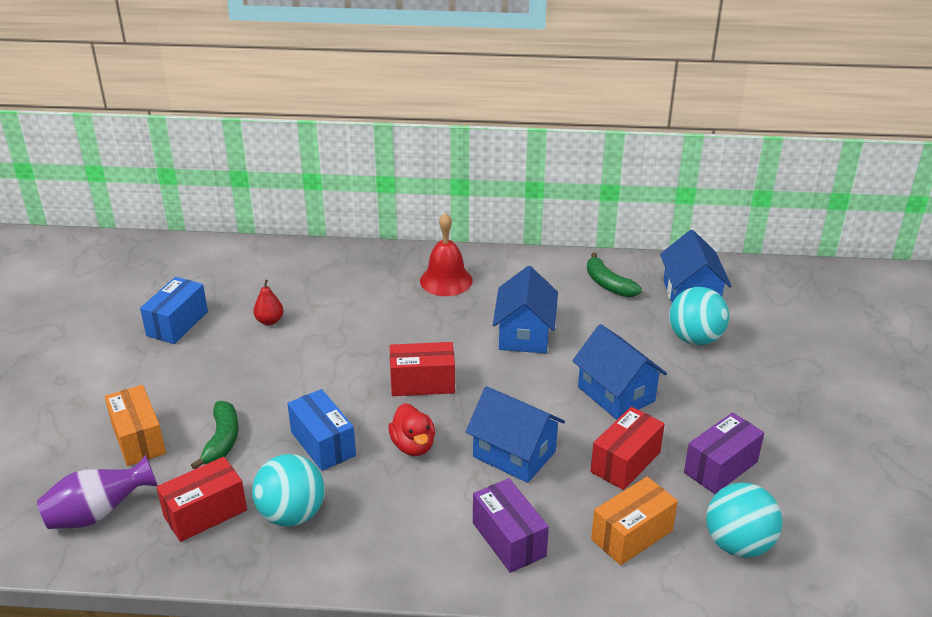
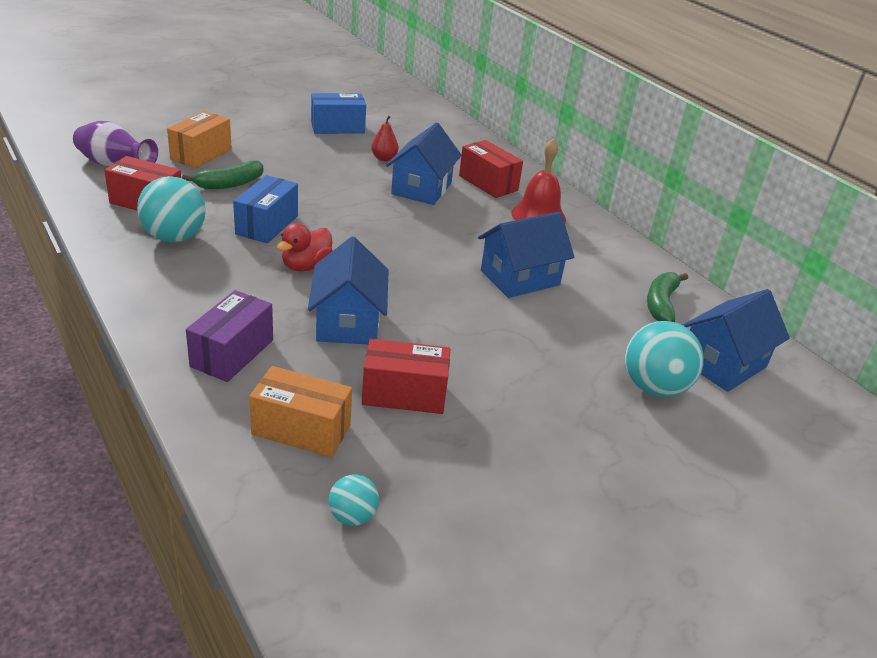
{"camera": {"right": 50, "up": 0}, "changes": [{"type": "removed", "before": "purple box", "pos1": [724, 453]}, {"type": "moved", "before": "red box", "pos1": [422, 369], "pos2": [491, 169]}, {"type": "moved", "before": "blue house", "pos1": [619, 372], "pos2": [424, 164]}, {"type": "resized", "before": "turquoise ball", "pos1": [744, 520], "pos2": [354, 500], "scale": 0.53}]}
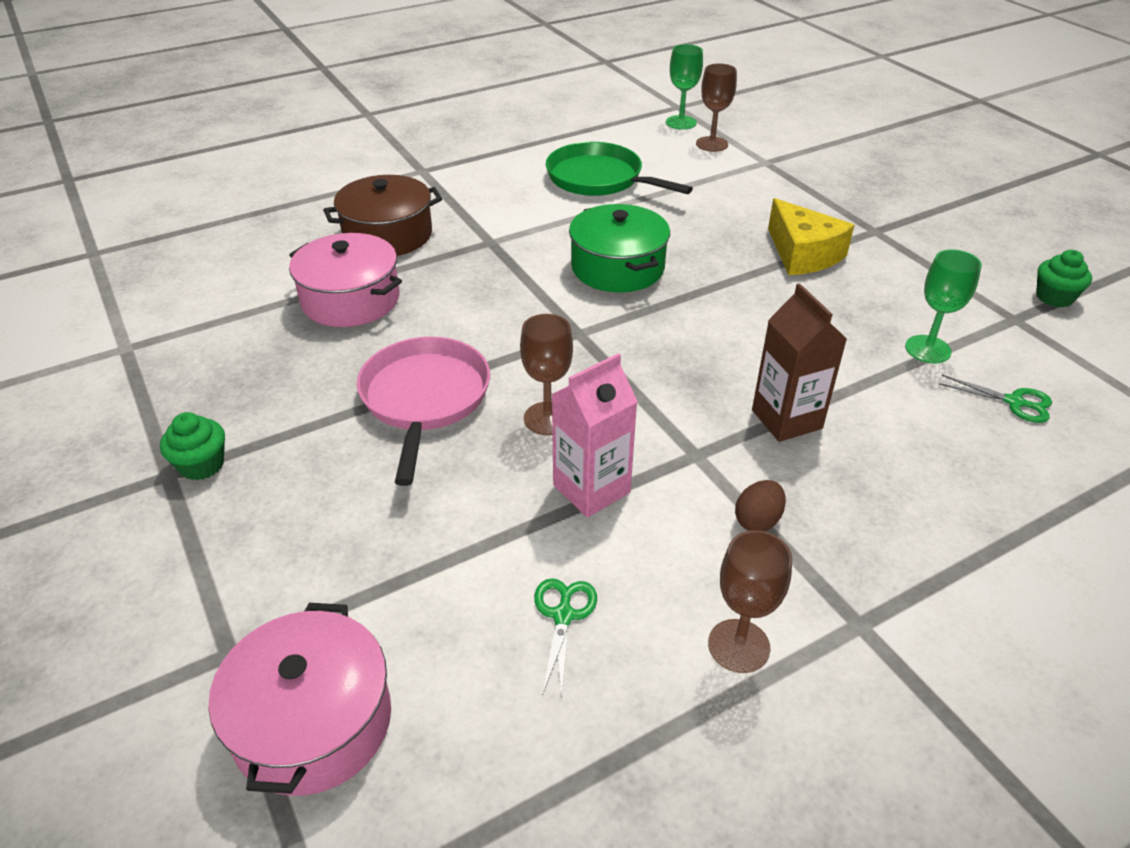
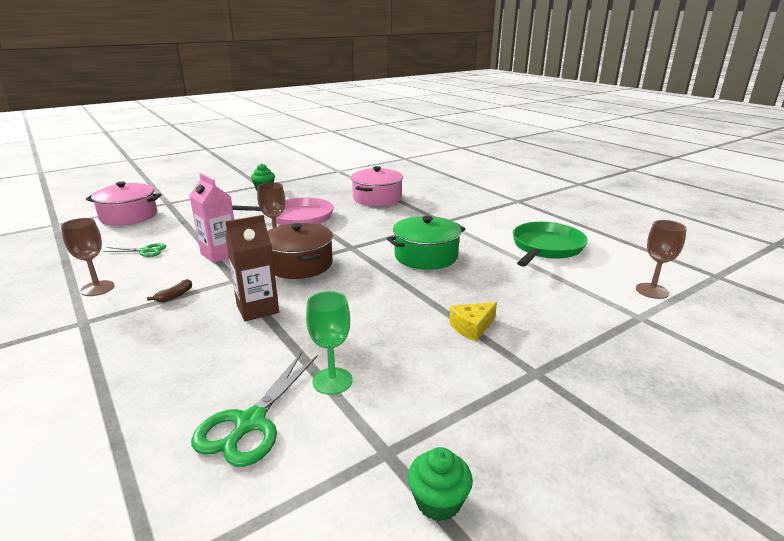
{"camera": {"right": 85, "up": -15}, "changes": [{"type": "removed", "before": "green goblet", "pos1": [684, 87]}, {"type": "moved", "before": "brown pot", "pos1": [382, 215], "pos2": [300, 251]}, {"type": "replaced", "before": "brown egg", "after": "brown banana", "pos1": [760, 505], "pos2": [169, 290]}, {"type": "resized", "before": "yellow cheese", "pos1": [811, 236], "pos2": [473, 322], "scale": 0.62}, {"type": "resized", "before": "green scissors", "pos1": [995, 399], "pos2": [254, 410], "scale": 1.71}]}
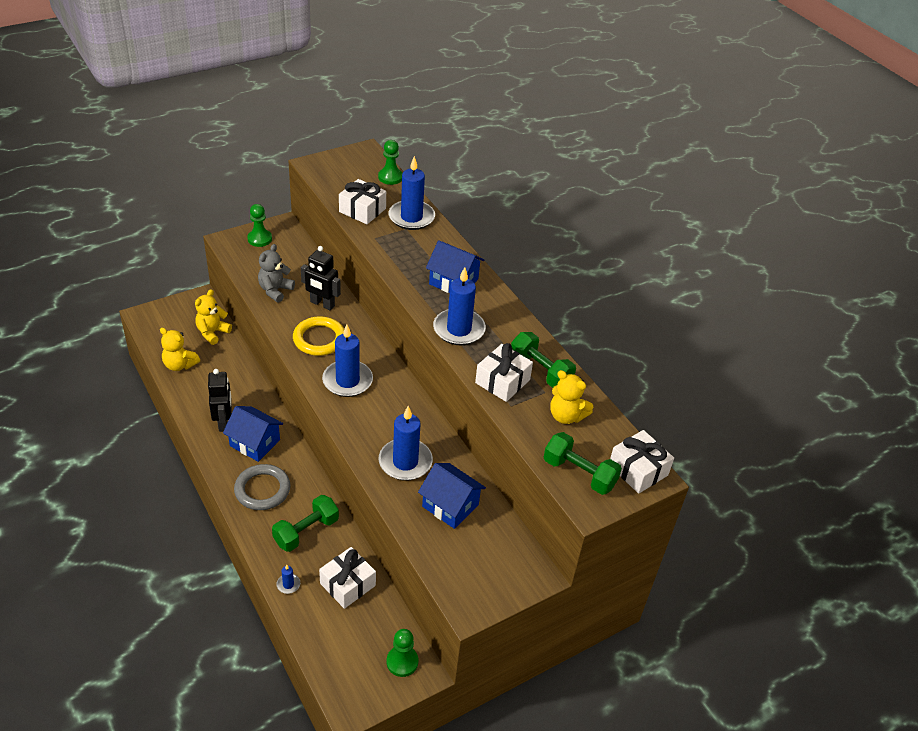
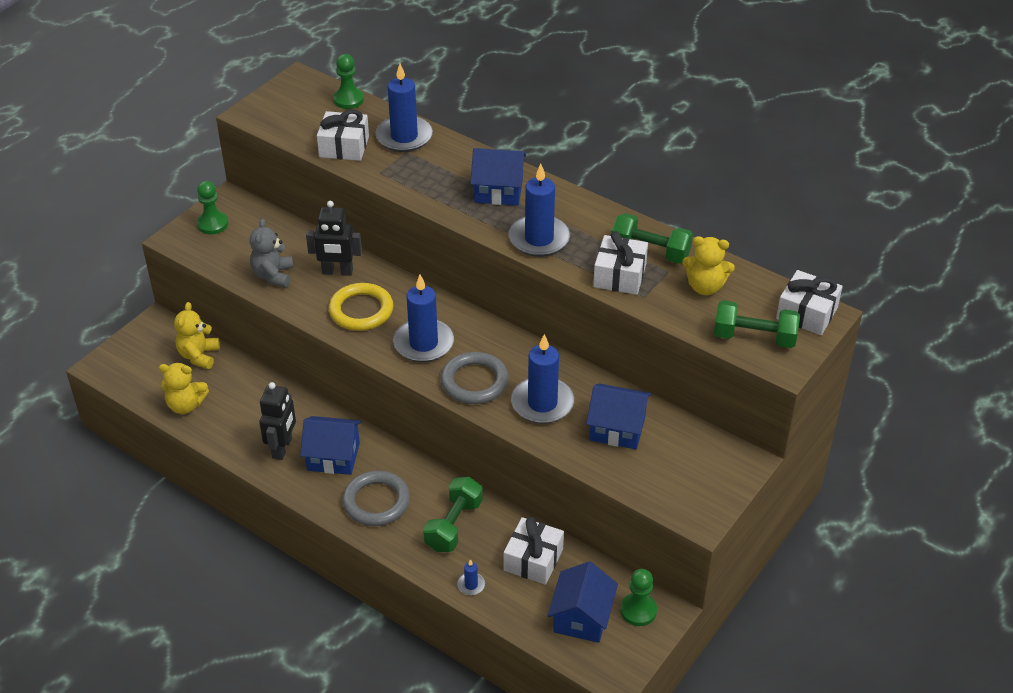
{"camera": {"right": -20, "up": 0}, "changes": [{"type": "added", "after": "grey ring", "pos2": [475, 378]}, {"type": "added", "after": "blue house", "pos2": [583, 602]}, {"type": "turned", "before": "black robot", "pos1": [220, 400], "pos2": [277, 421], "turn": 45}]}
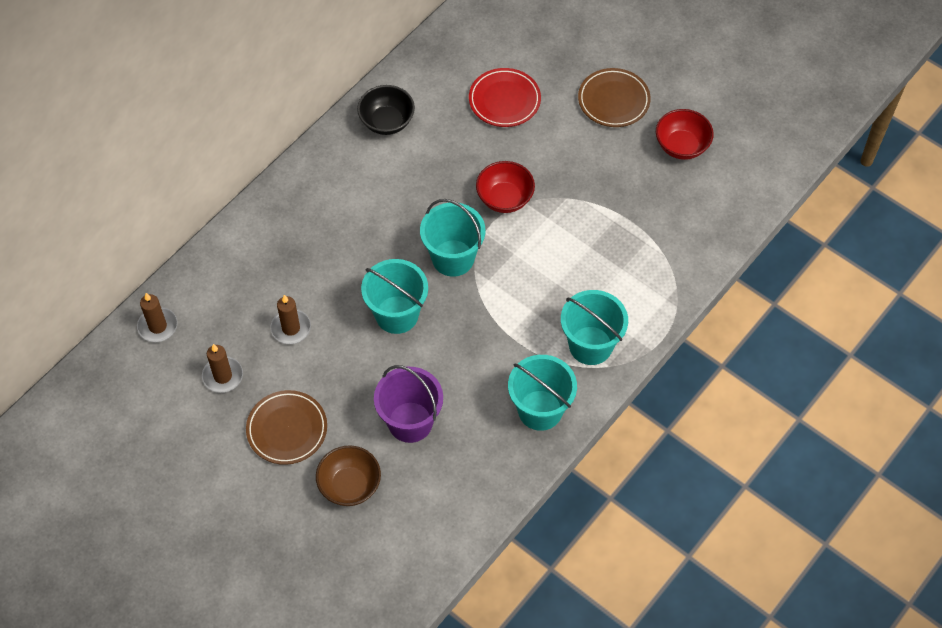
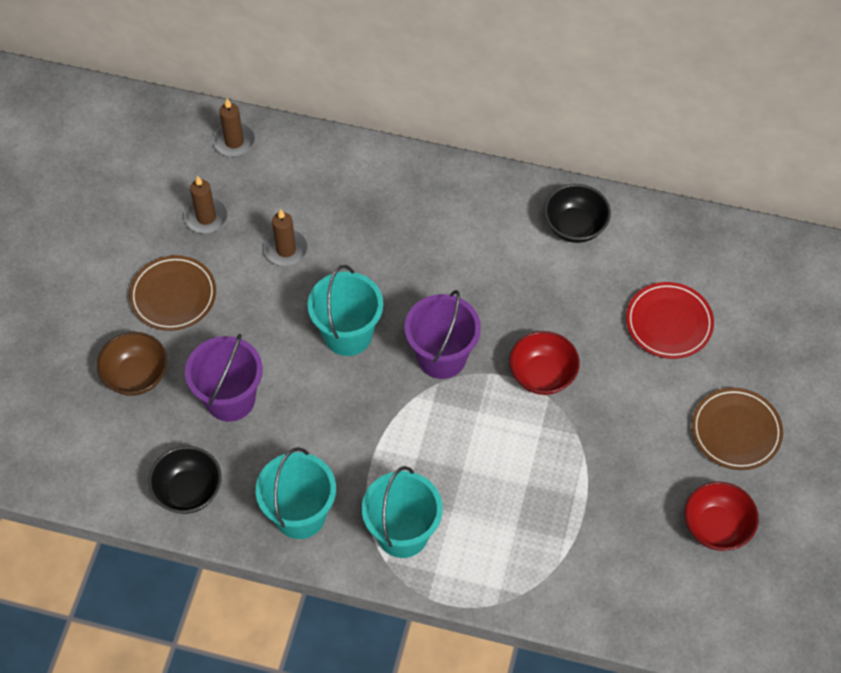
{"camera": {"right": 65, "up": 0}, "changes": [{"type": "added", "after": "black bowl", "pos2": [185, 480]}, {"type": "recoloured", "before": "turquoise bucket", "after": "purple bucket", "pos1": [453, 238], "pos2": [442, 334]}]}
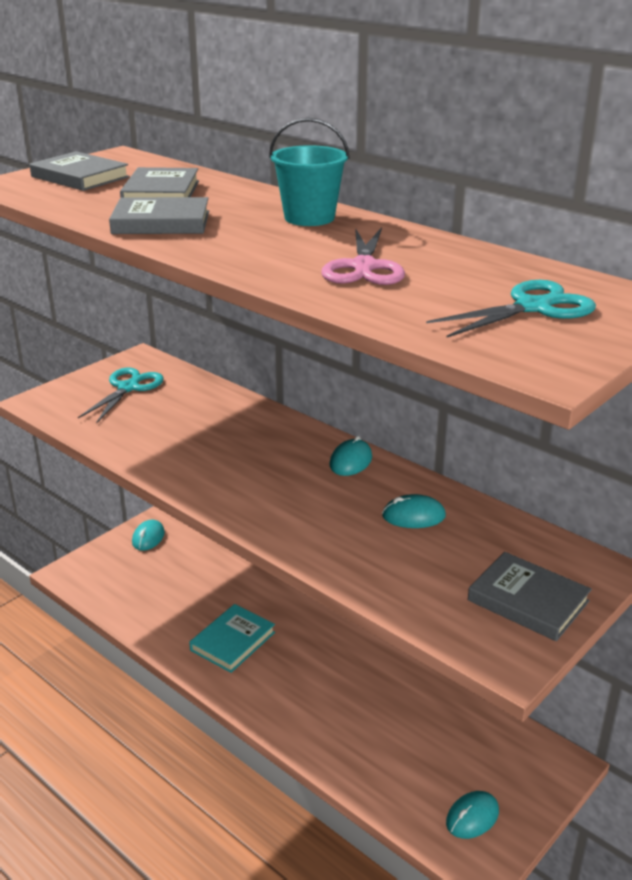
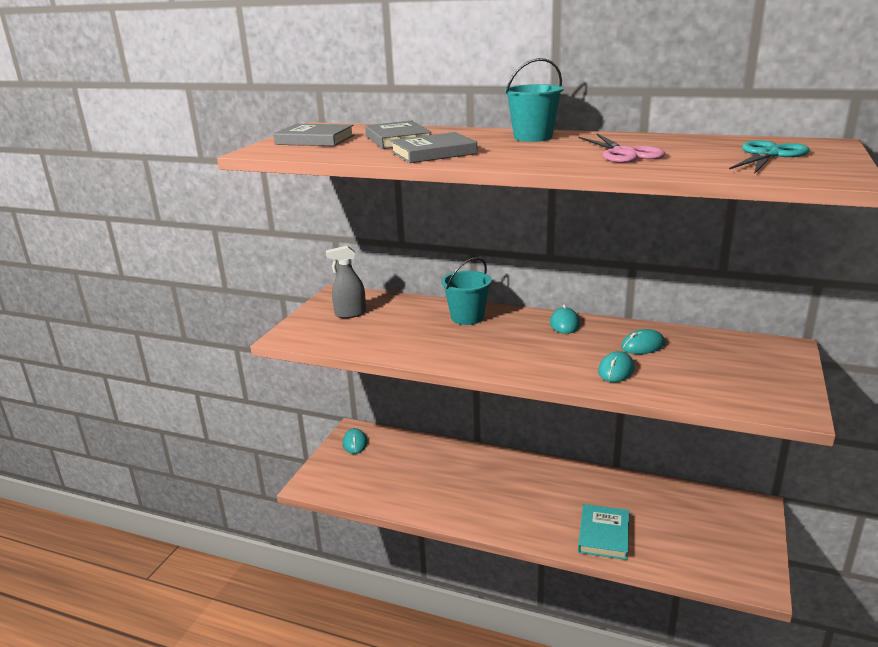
{"camera": {"right": -20, "up": -5}, "changes": [{"type": "removed", "before": "grey book", "pos1": [530, 596]}, {"type": "added", "after": "turquoise bucket", "pos2": [466, 291]}, {"type": "moved", "before": "turquoise book", "pos1": [232, 638], "pos2": [603, 532]}, {"type": "moved", "before": "turquoise mouse", "pos1": [472, 815], "pos2": [616, 366]}, {"type": "replaced", "before": "turquoise scissors", "after": "grey spray bottle", "pos1": [121, 395], "pos2": [346, 282]}]}
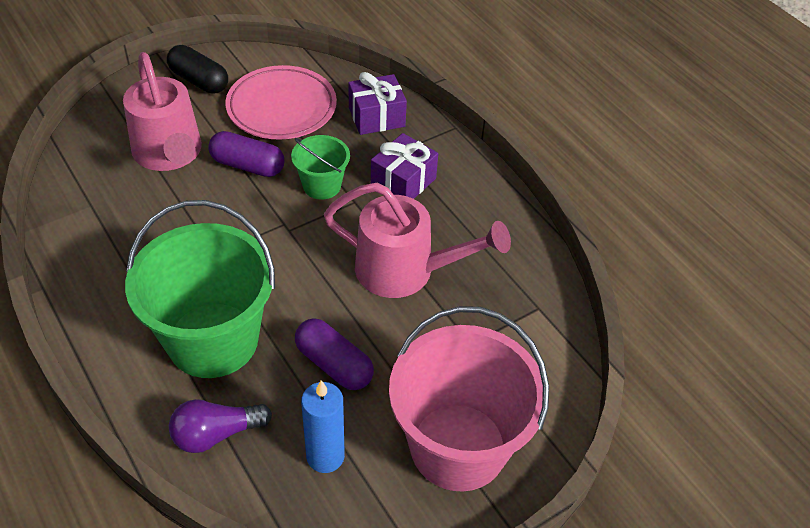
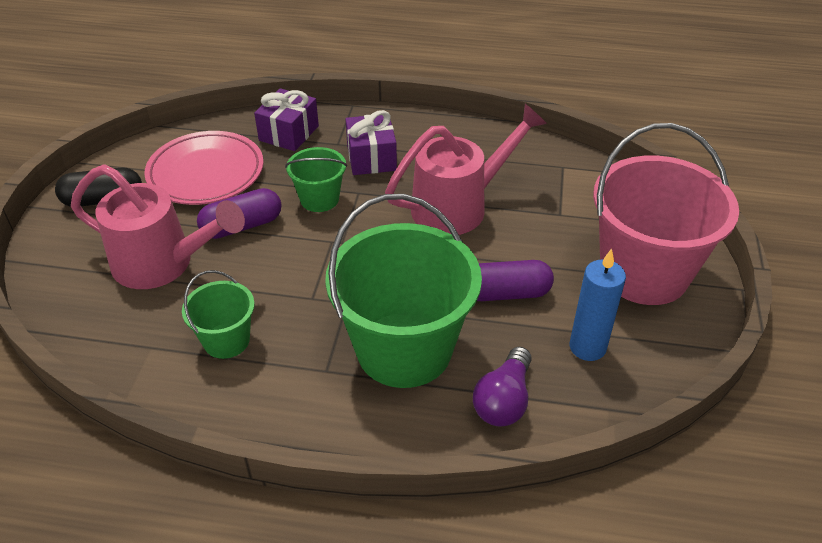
{"camera": {"right": -45, "up": -5}, "changes": [{"type": "added", "after": "green bucket", "pos2": [218, 314]}]}
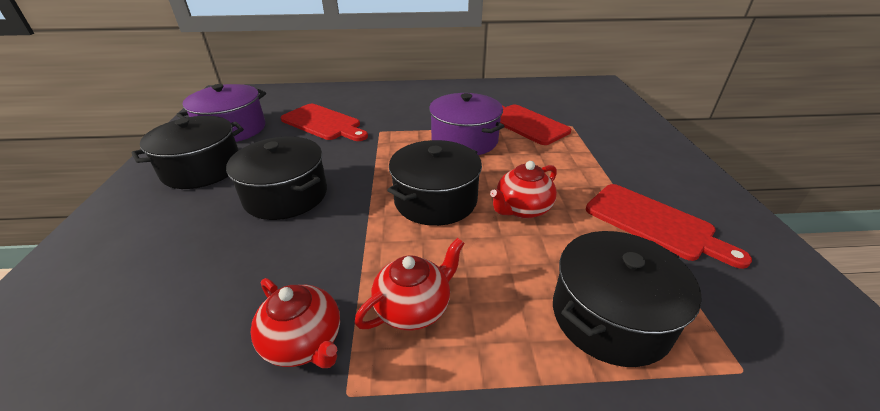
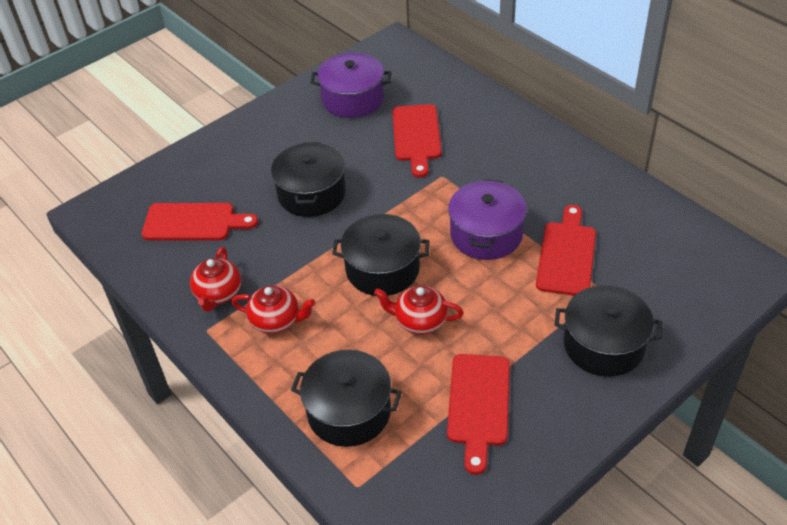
{"camera": {"right": 55, "up": 10}, "changes": [{"type": "added", "after": "red cutting board", "pos2": [200, 222]}, {"type": "moved", "before": "black pot", "pos1": [187, 152], "pos2": [608, 331]}]}
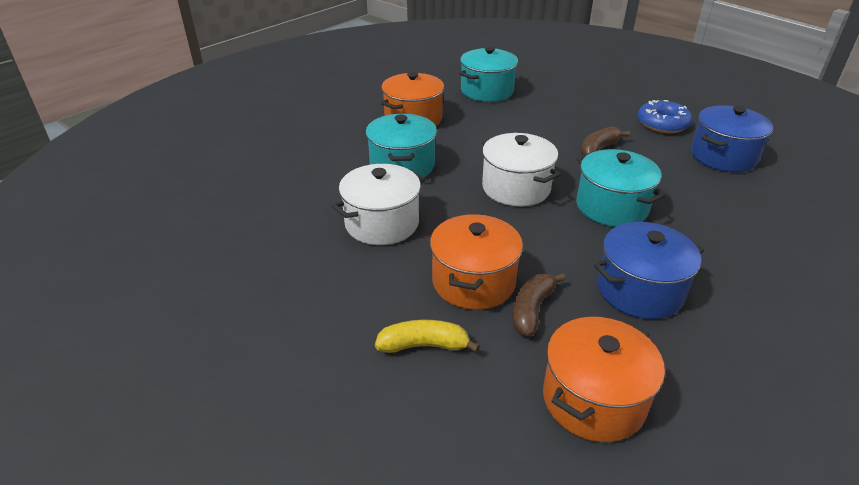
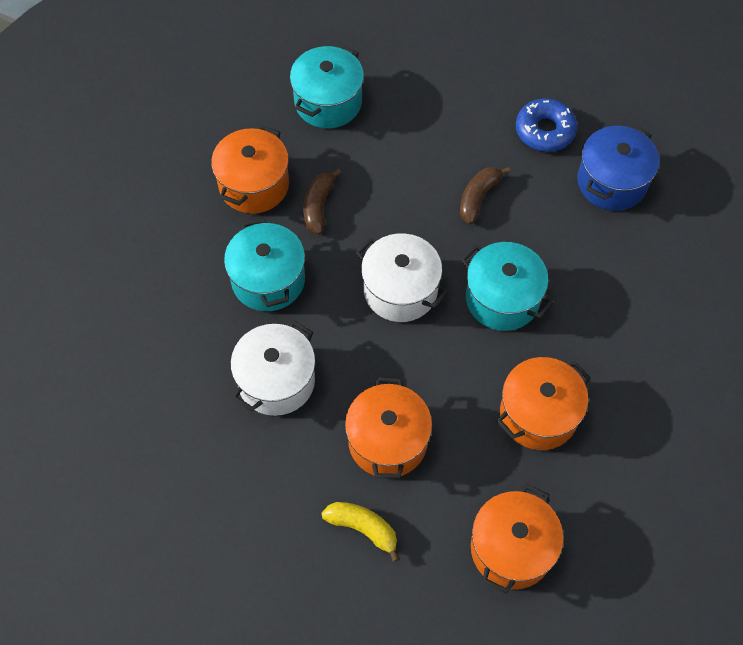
{"camera": {"right": -15, "up": 25}, "changes": [{"type": "moved", "before": "brown banana", "pos1": [538, 305], "pos2": [322, 201]}, {"type": "recoloured", "before": "blue pot", "after": "orange pot", "pos1": [649, 270], "pos2": [544, 403]}, {"type": "turned", "before": "yellow banana", "pos1": [427, 336], "pos2": [361, 532], "turn": 45}]}
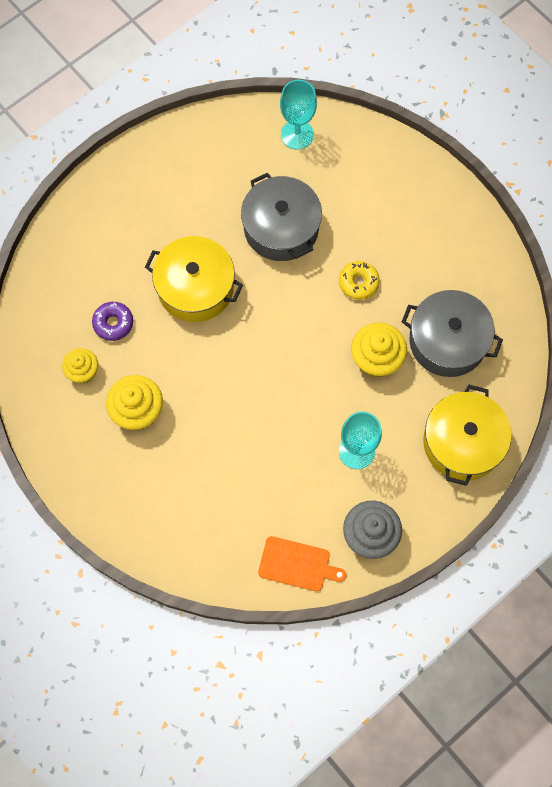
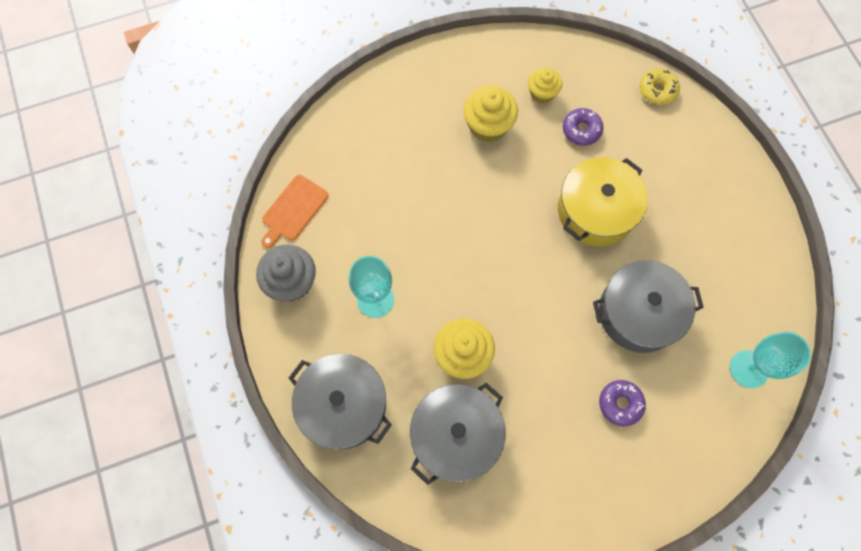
{"camera": {"right": 110, "up": 0}, "changes": [{"type": "added", "after": "purple donut", "pos2": [622, 403]}, {"type": "moved", "before": "yellow donut", "pos1": [359, 280], "pos2": [660, 87]}, {"type": "recoloured", "before": "yellow pot", "after": "grey pot", "pos1": [467, 435], "pos2": [340, 401]}]}
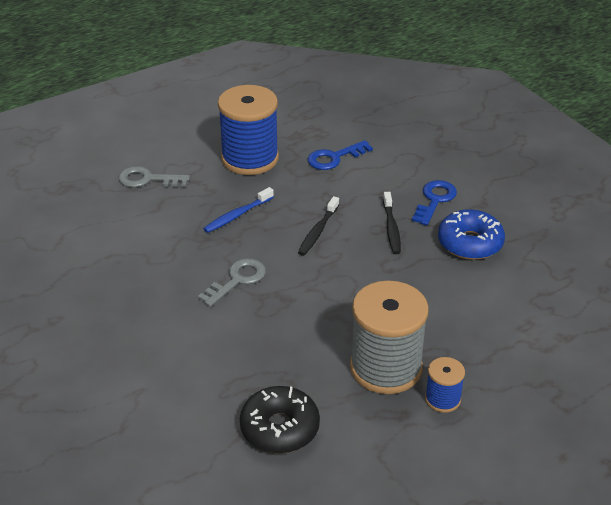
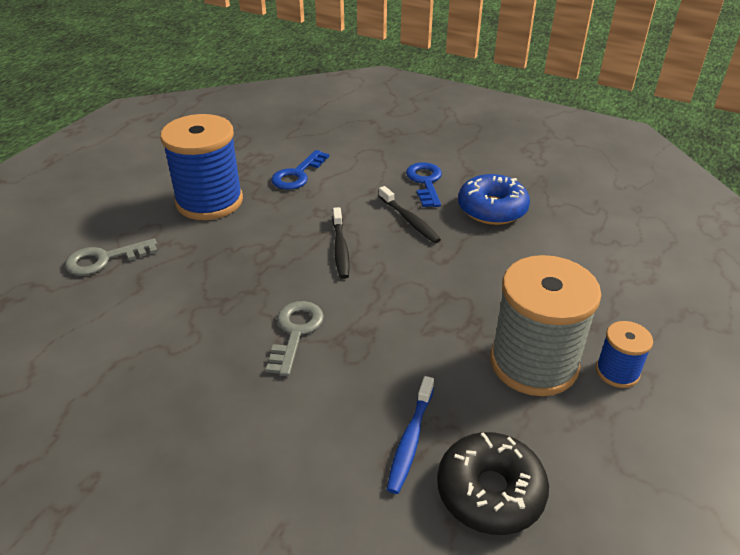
{"camera": {"right": -30, "up": 0}, "changes": [{"type": "moved", "before": "blue toothbrush", "pos1": [238, 210], "pos2": [410, 435]}]}
